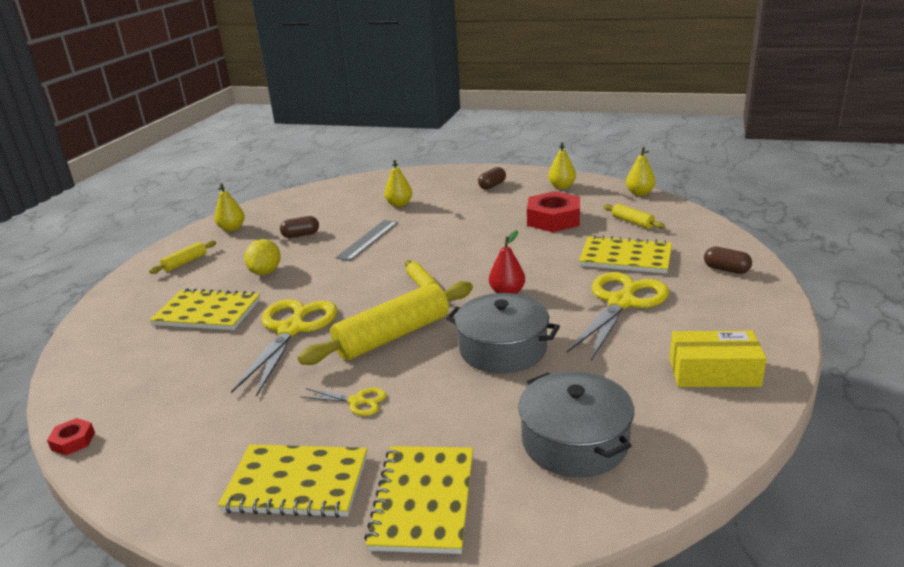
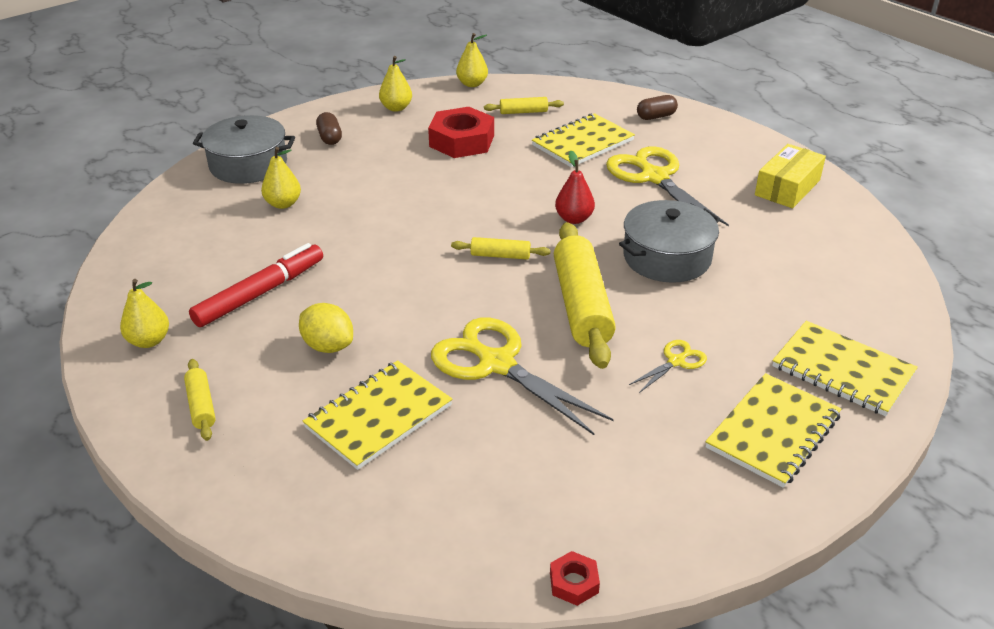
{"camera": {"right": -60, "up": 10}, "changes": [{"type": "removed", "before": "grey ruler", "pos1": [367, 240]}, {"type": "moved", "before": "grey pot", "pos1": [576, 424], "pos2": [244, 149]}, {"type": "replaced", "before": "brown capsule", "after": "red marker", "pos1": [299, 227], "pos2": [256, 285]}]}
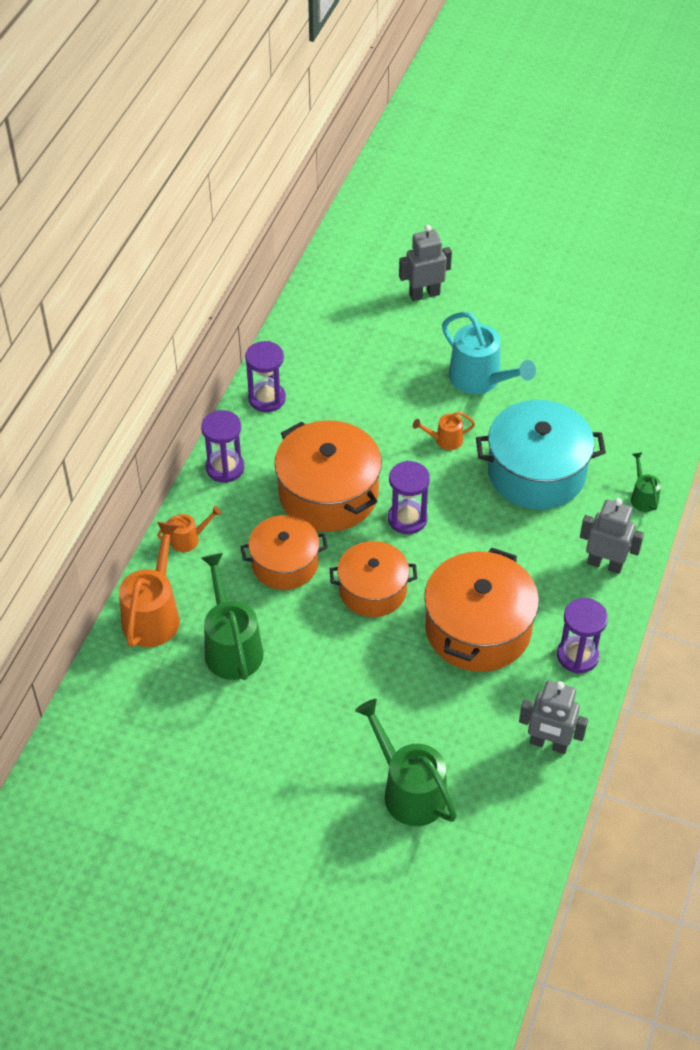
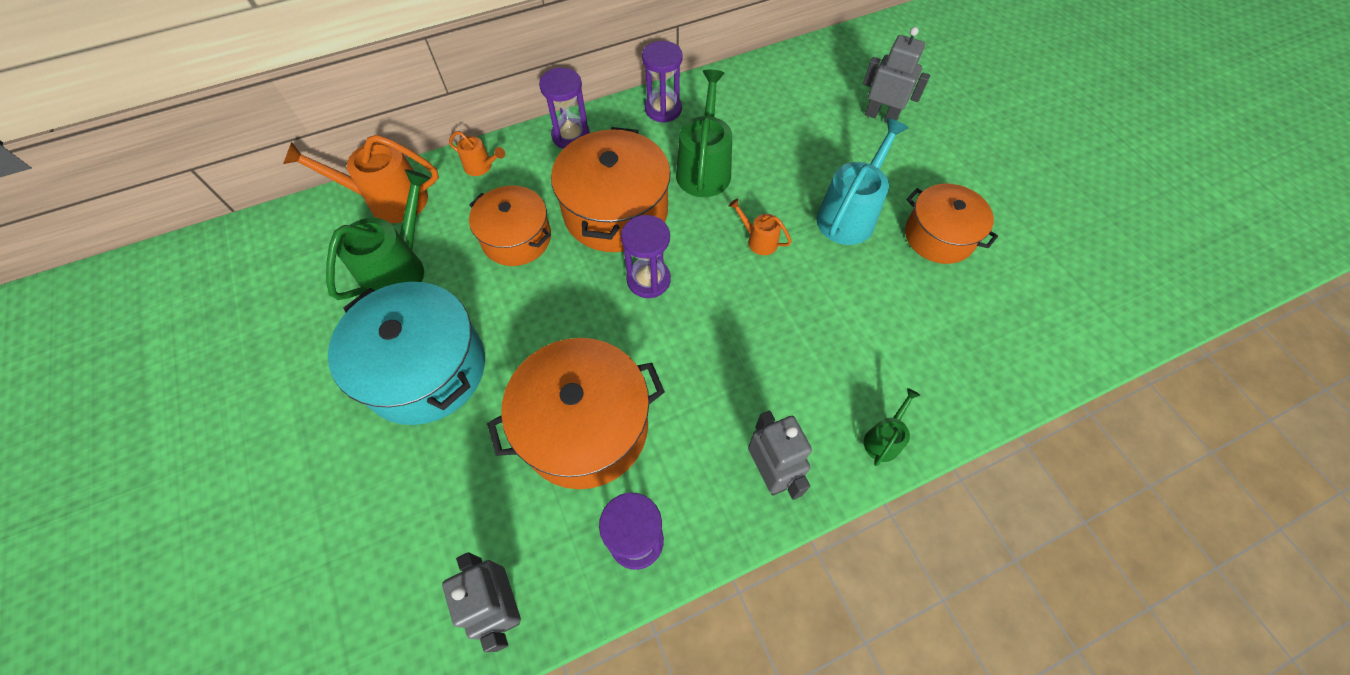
{"camera": {"right": 45, "up": 10}, "changes": [{"type": "moved", "before": "orange pot", "pos1": [373, 579], "pos2": [951, 223]}, {"type": "moved", "before": "green watering can", "pos1": [406, 762], "pos2": [704, 133]}, {"type": "moved", "before": "turquoise pot", "pos1": [541, 455], "pos2": [406, 353]}, {"type": "turned", "before": "orange watering can", "pos1": [149, 584], "pos2": [361, 179], "turn": -150}, {"type": "turned", "before": "turquoise watering can", "pos1": [489, 353], "pos2": [862, 181], "turn": -150}]}
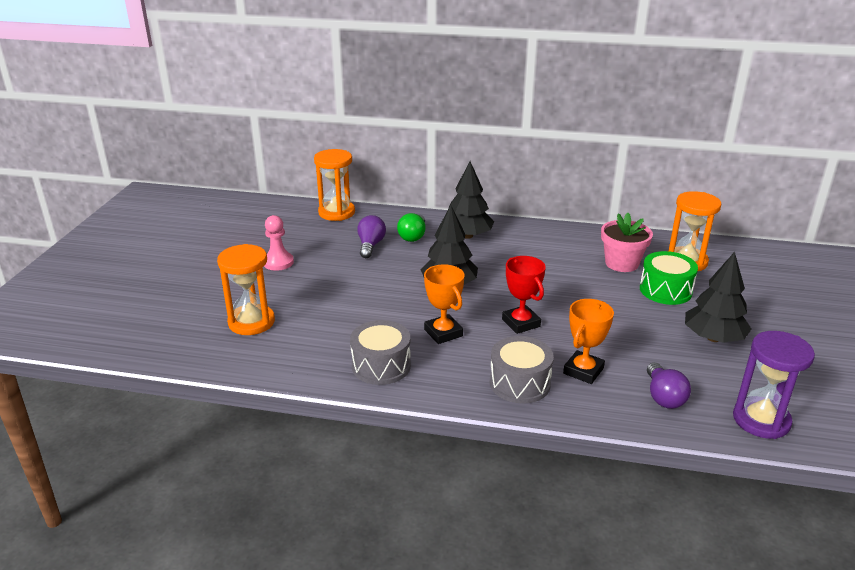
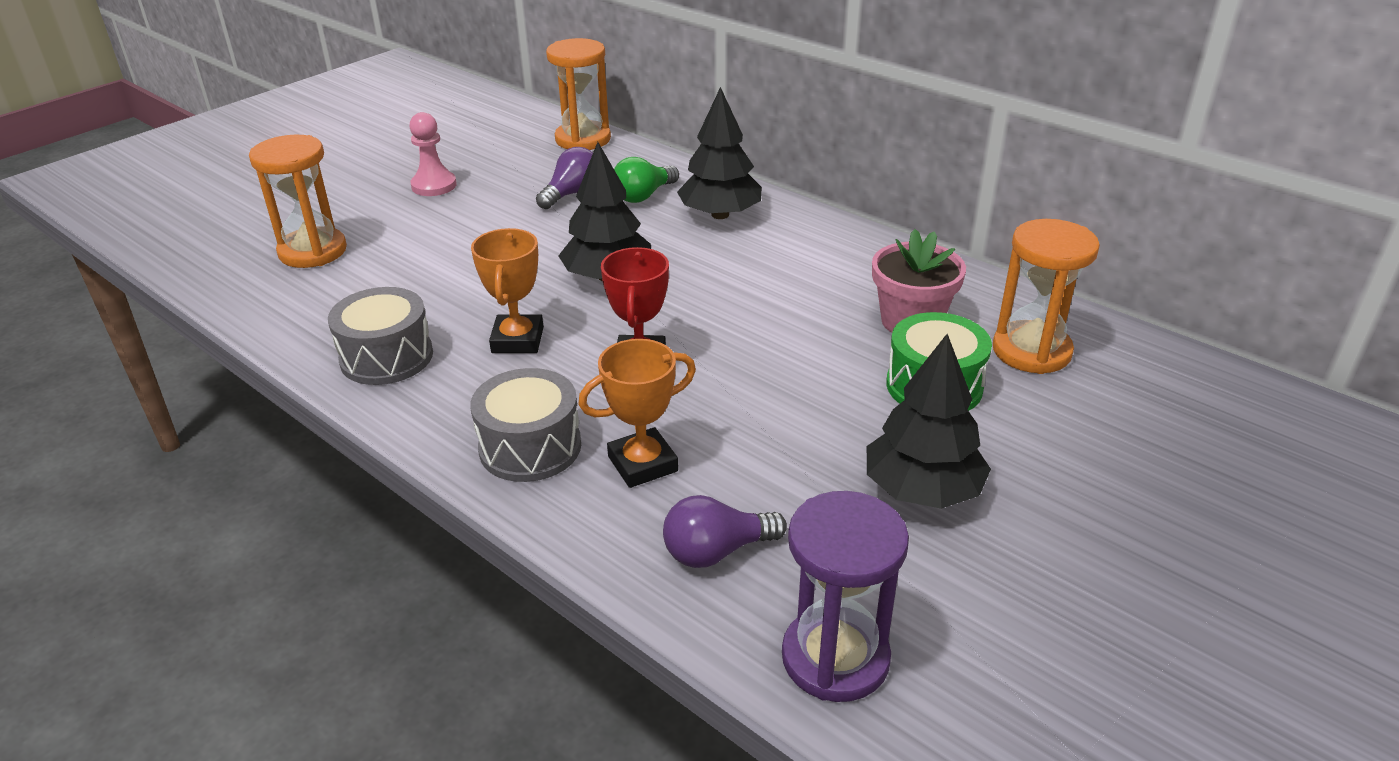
{"camera": {"right": 30, "up": 5}, "changes": [{"type": "turned", "before": "purple light bulb", "pos1": [669, 385], "pos2": [725, 531], "turn": 45}]}
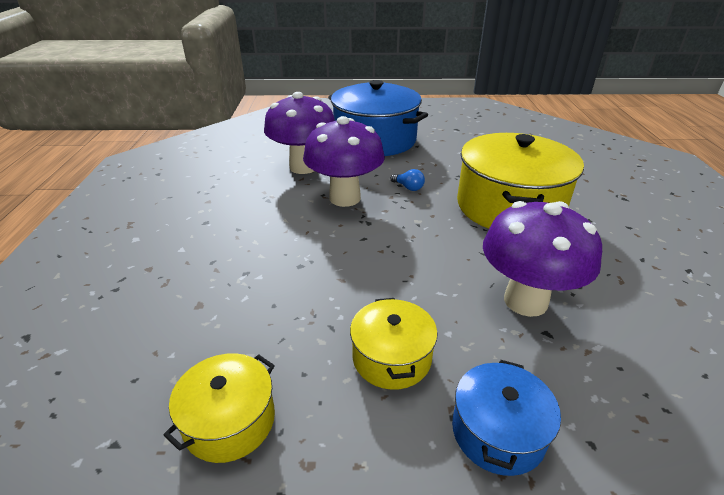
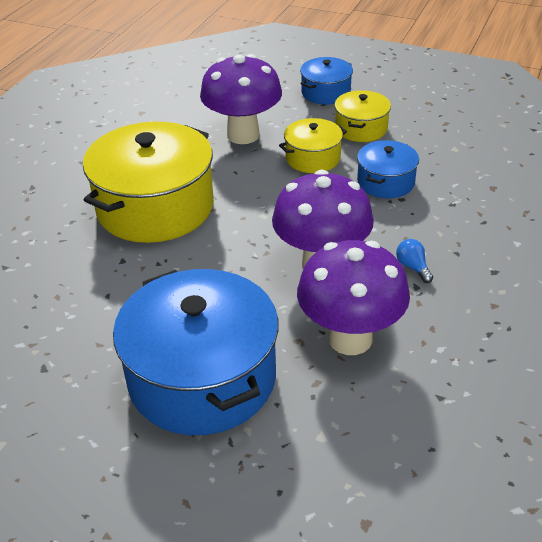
{"camera": {"right": -155, "up": 5}, "changes": [{"type": "added", "after": "blue pot", "pos2": [388, 169]}, {"type": "moved", "before": "yellow pot", "pos1": [219, 408], "pos2": [313, 145]}, {"type": "moved", "before": "blue light bulb", "pos1": [407, 180], "pos2": [414, 261]}]}
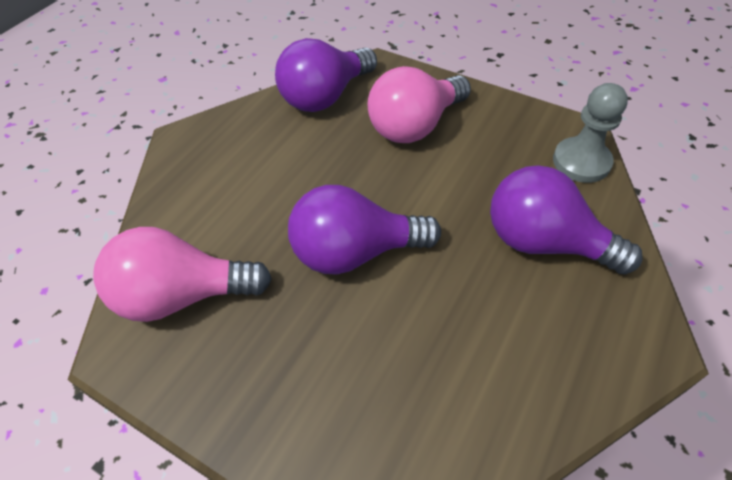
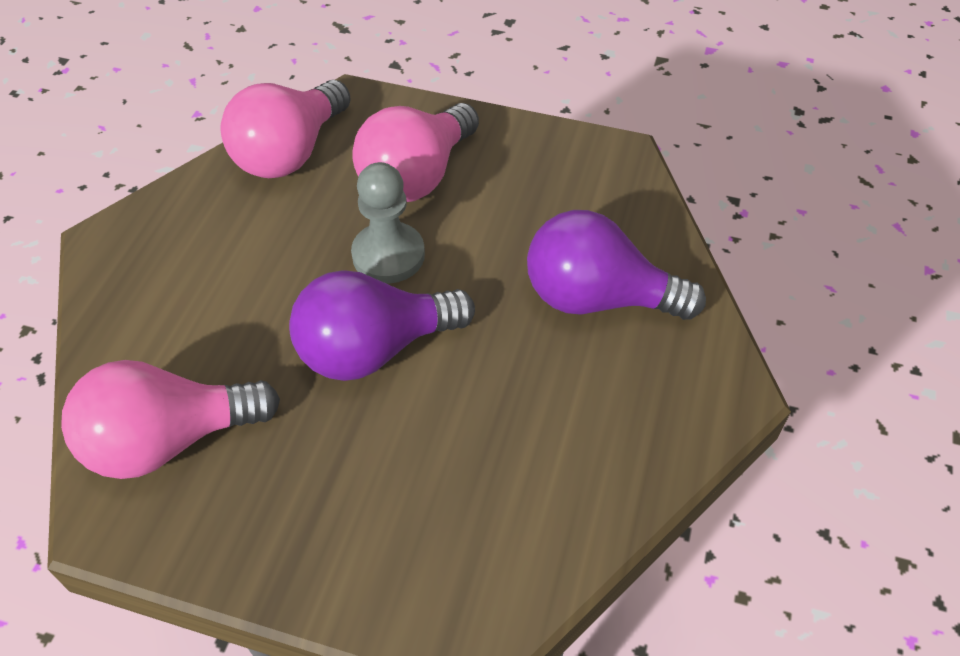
{"camera": {"right": -15, "up": 0}, "changes": [{"type": "moved", "before": "grey pawn", "pos1": [590, 133], "pos2": [388, 222]}, {"type": "recoloured", "before": "purple light bulb", "after": "pink light bulb", "pos1": [326, 75], "pos2": [285, 129]}]}
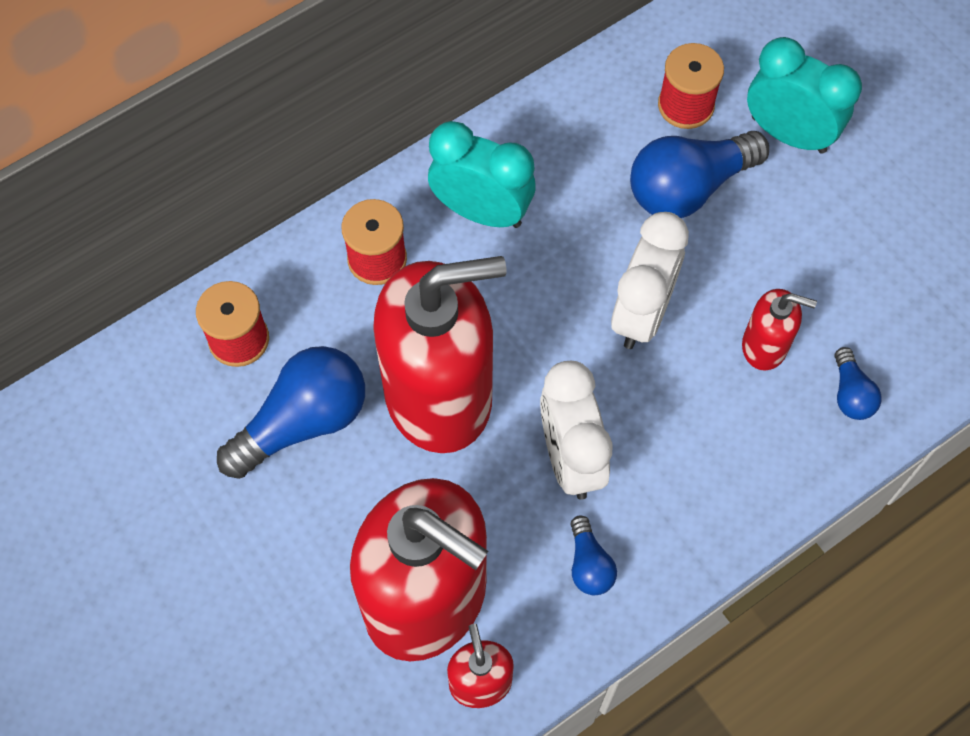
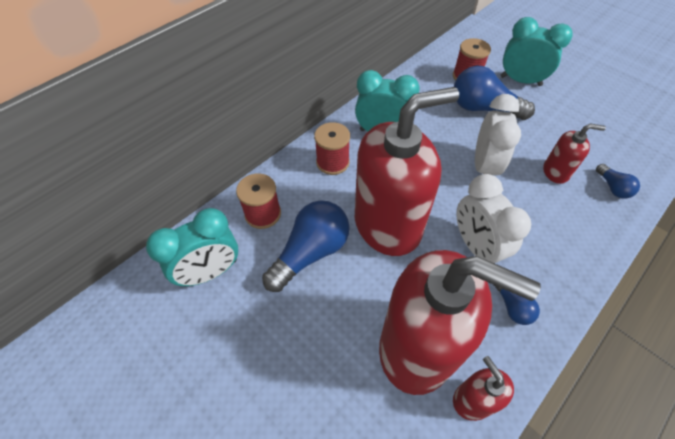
{"camera": {"right": -10, "up": -10}, "changes": [{"type": "added", "after": "turquoise clock", "pos2": [192, 247]}, {"type": "turned", "before": "blue light bulb", "pos1": [699, 174], "pos2": [494, 93], "turn": 60}]}
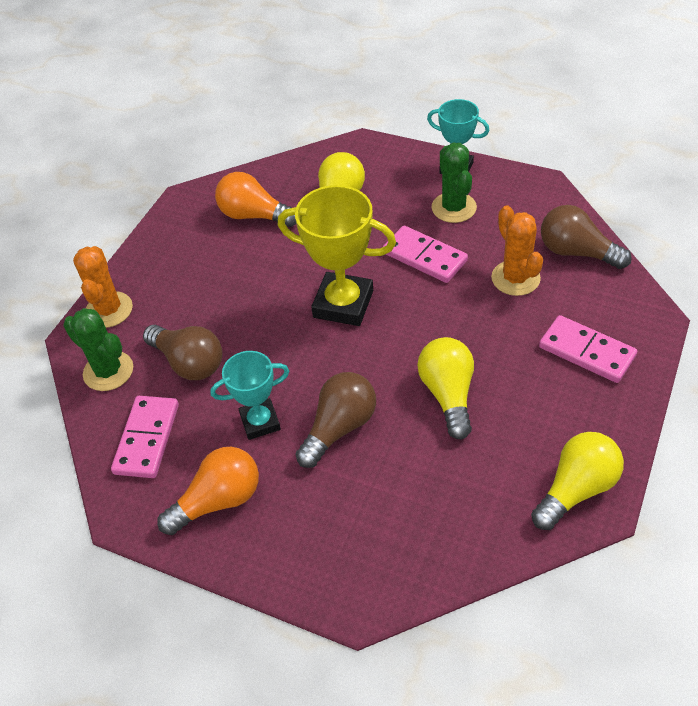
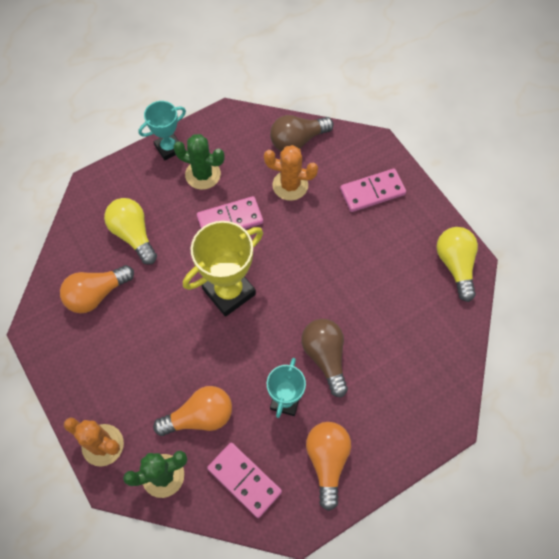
{"camera": {"right": -60, "up": 15}, "changes": [{"type": "removed", "before": "yellow light bulb", "pos1": [445, 388]}, {"type": "recoloured", "before": "brown light bulb", "after": "orange light bulb", "pos1": [182, 352], "pos2": [192, 411]}]}
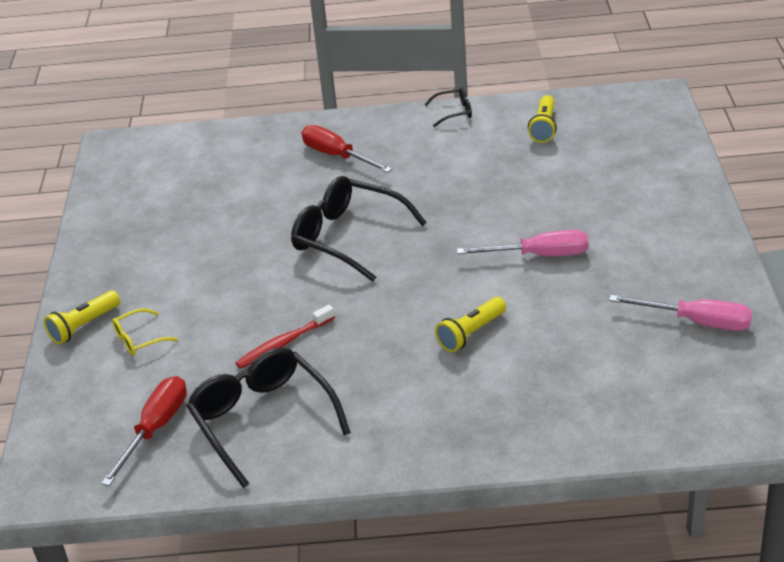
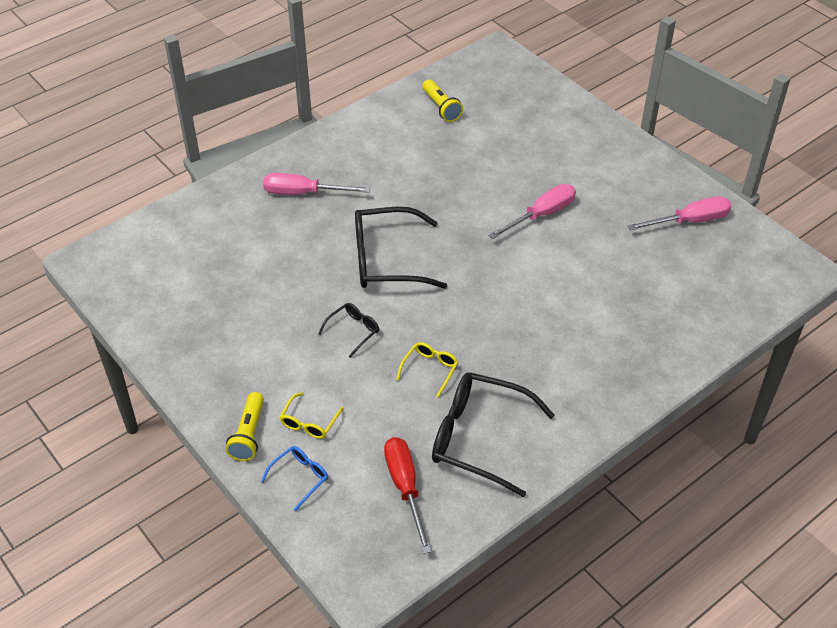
{"camera": {"right": -40, "up": 10}, "changes": [{"type": "removed", "before": "yellow flashlight", "pos1": [470, 324]}, {"type": "added", "after": "blue glasses", "pos2": [294, 478]}, {"type": "moved", "before": "black glasses", "pos1": [448, 107], "pos2": [348, 330]}, {"type": "replaced", "before": "red toothbrush", "after": "yellow glasses", "pos1": [285, 337], "pos2": [427, 369]}, {"type": "recoloured", "before": "red screwdriver", "after": "pink screwdriver", "pos1": [347, 149], "pos2": [316, 184]}]}
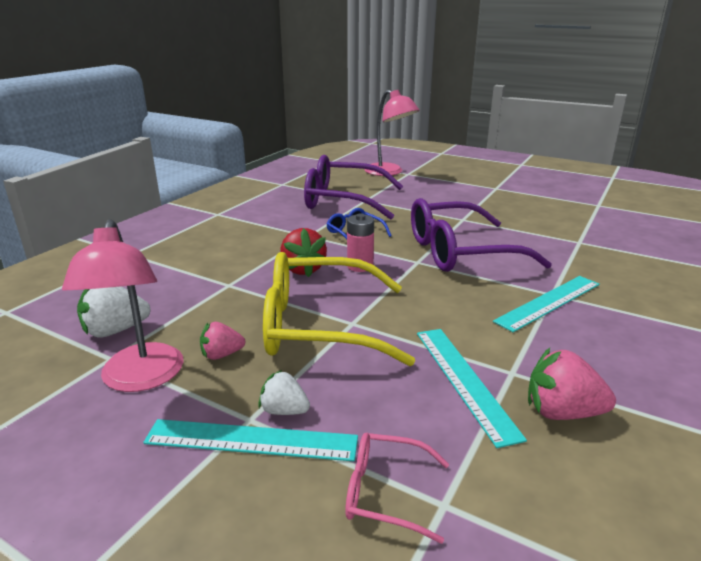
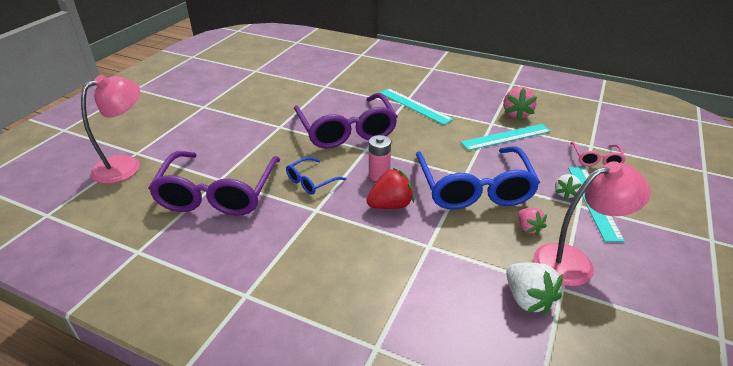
{"camera": {"right": -95, "up": 10}, "changes": [{"type": "recoloured", "before": "yellow glasses", "after": "blue glasses", "pos1": [339, 309], "pos2": [478, 178]}]}
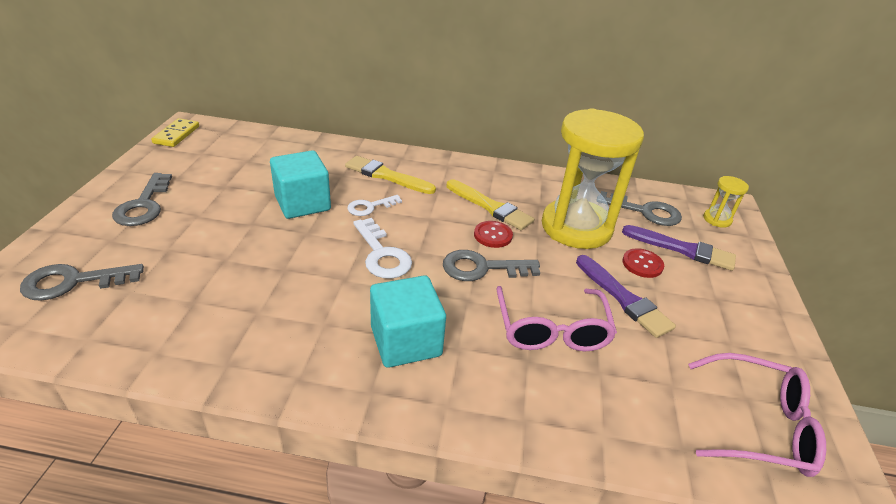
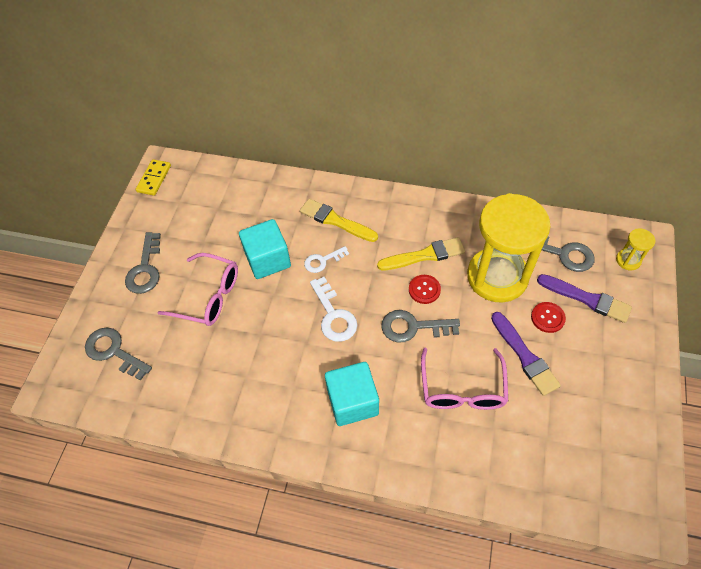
{"camera": {"right": 10, "up": 20}, "changes": [{"type": "moved", "before": "pink glasses", "pos1": [757, 415], "pos2": [197, 289]}, {"type": "turned", "before": "grey key", "pos1": [82, 282], "pos2": [118, 354], "turn": 45}, {"type": "turned", "before": "yellow brush", "pos1": [490, 204], "pos2": [421, 254], "turn": -60}]}
